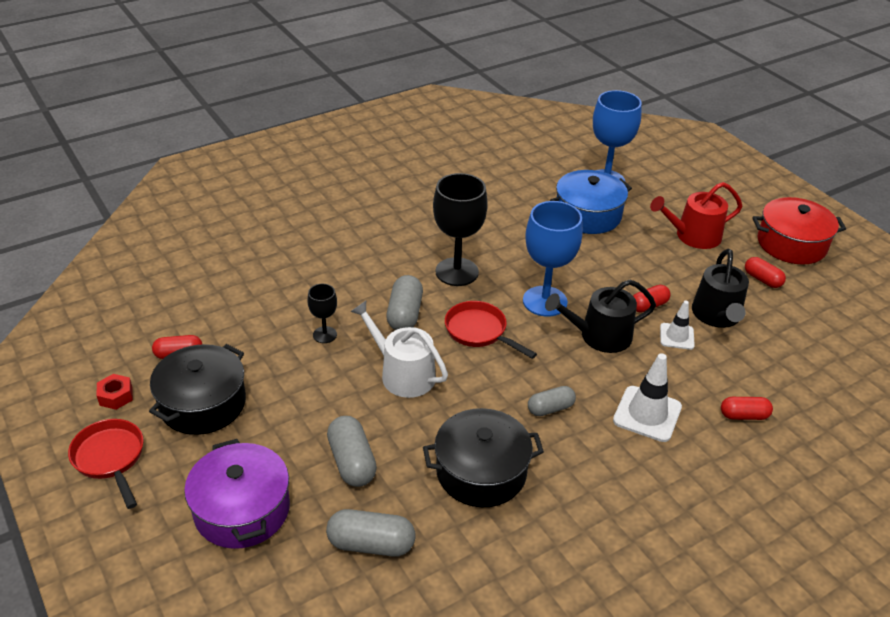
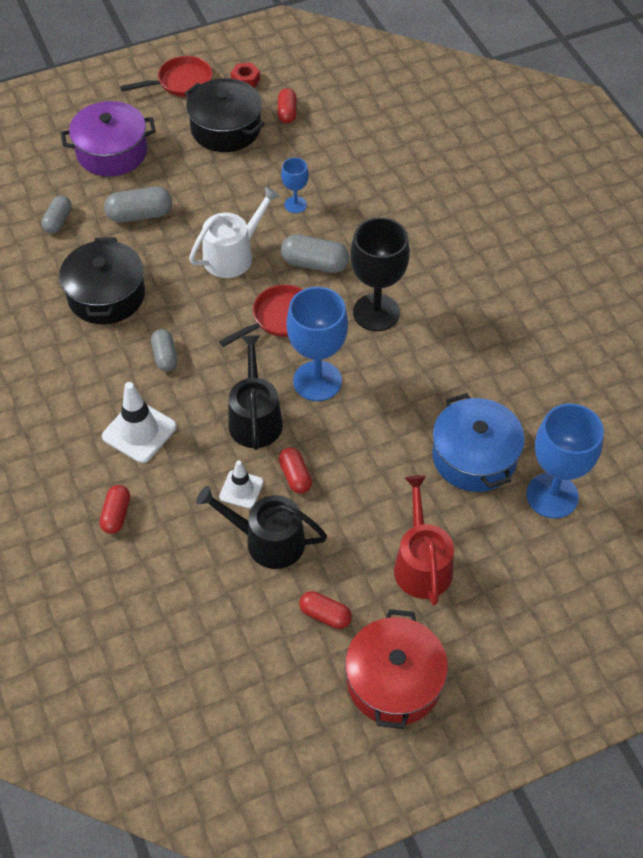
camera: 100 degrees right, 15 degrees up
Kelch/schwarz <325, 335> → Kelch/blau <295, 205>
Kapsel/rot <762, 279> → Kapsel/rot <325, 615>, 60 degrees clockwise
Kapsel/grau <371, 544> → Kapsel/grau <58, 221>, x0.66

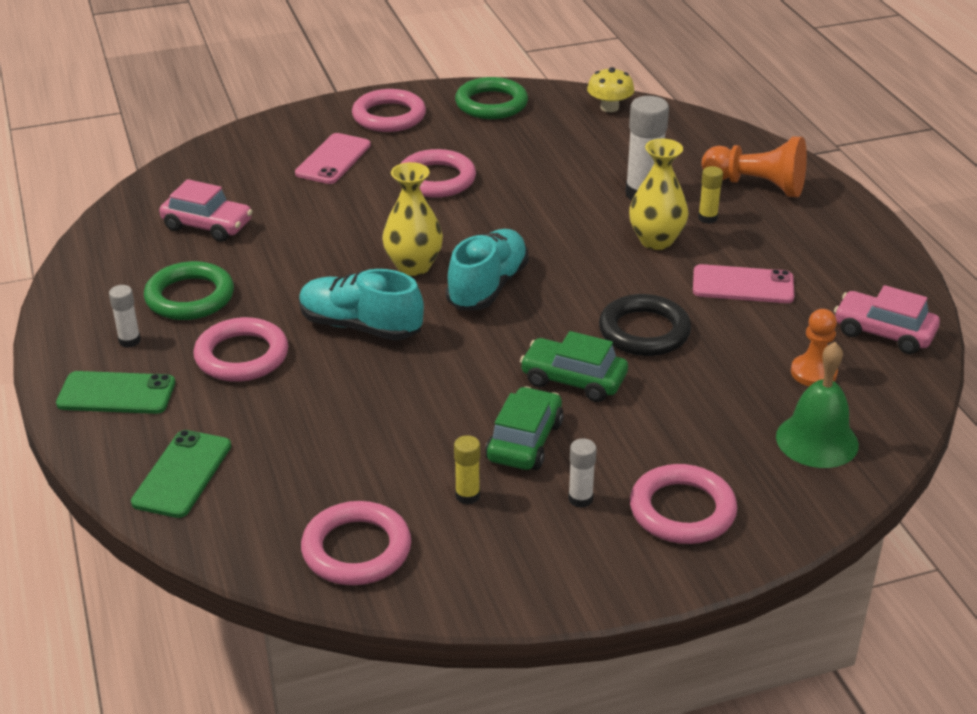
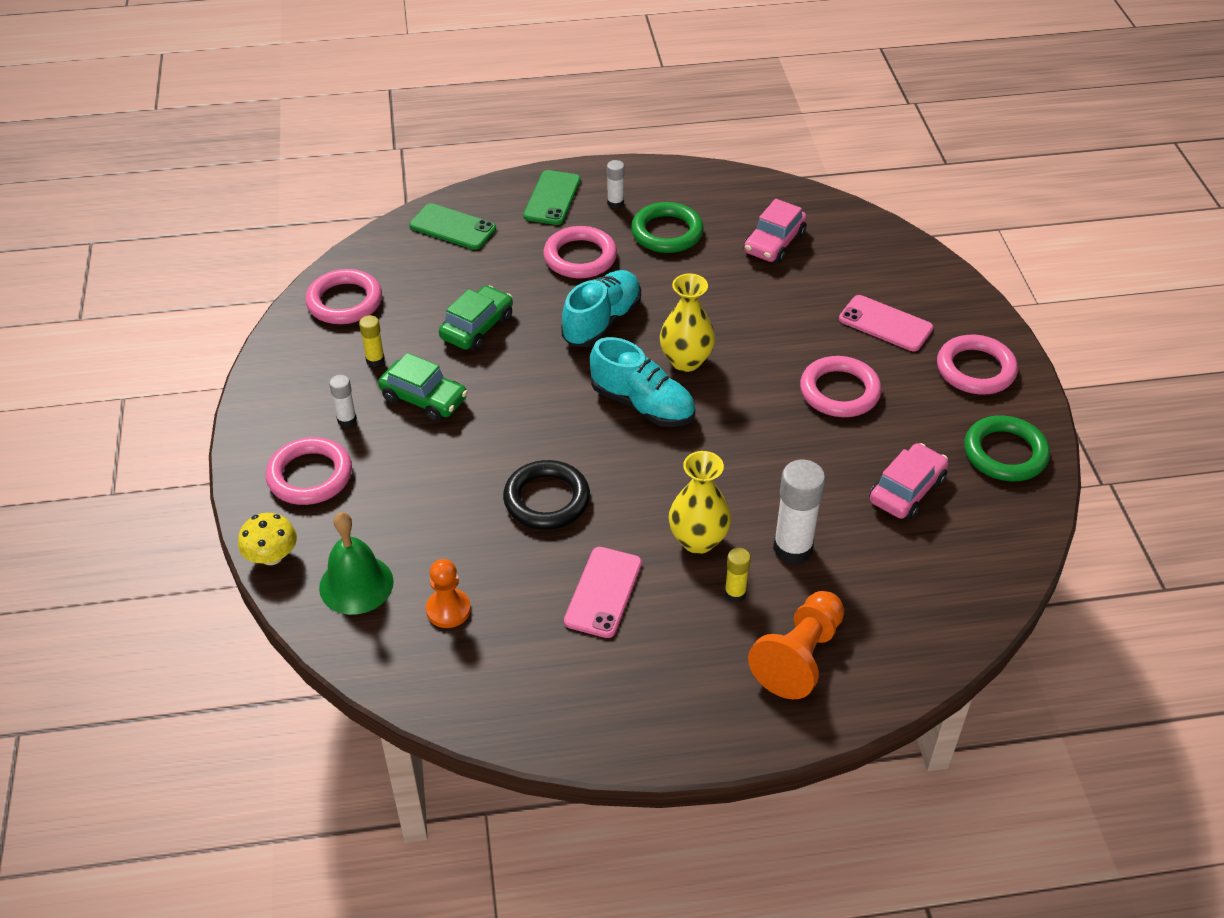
camera: 100 degrees right, 10 degrees up
Auto/grün <573, 380> → Auto/grün <477, 327>, shifted
Pilz/gelb <609, 107> → Pilz/gelb <271, 556>, shifted
Auto/rosa <883, 332> → Auto/rosa <907, 490>, shifted

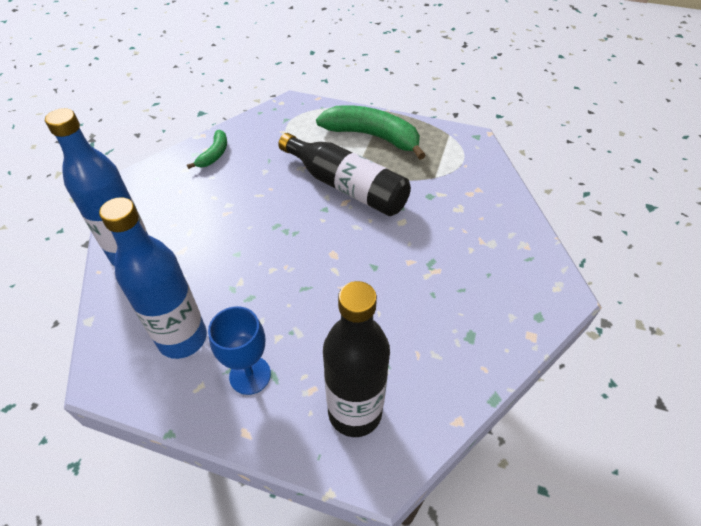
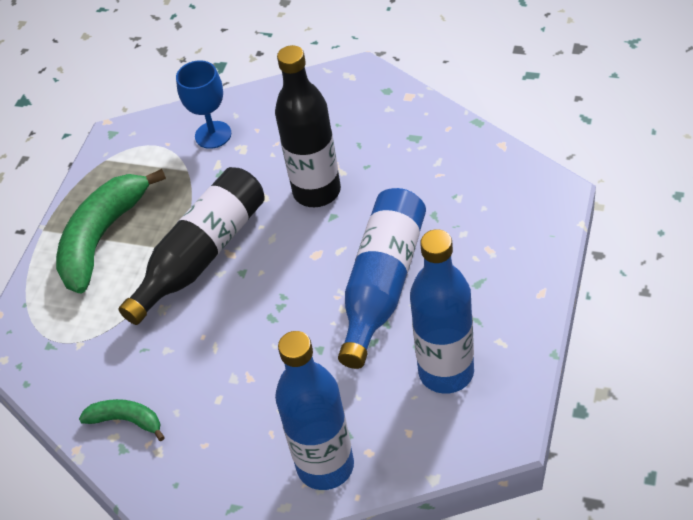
camera: 85 degrees left, 0 degrees up
- → Flasche/blau <383, 284>
Kelch/blau <250, 375> → Kelch/blau <213, 135>, shifted
Flasche/schwarz <355, 412> → Flasche/schwarz <317, 191>, shifted

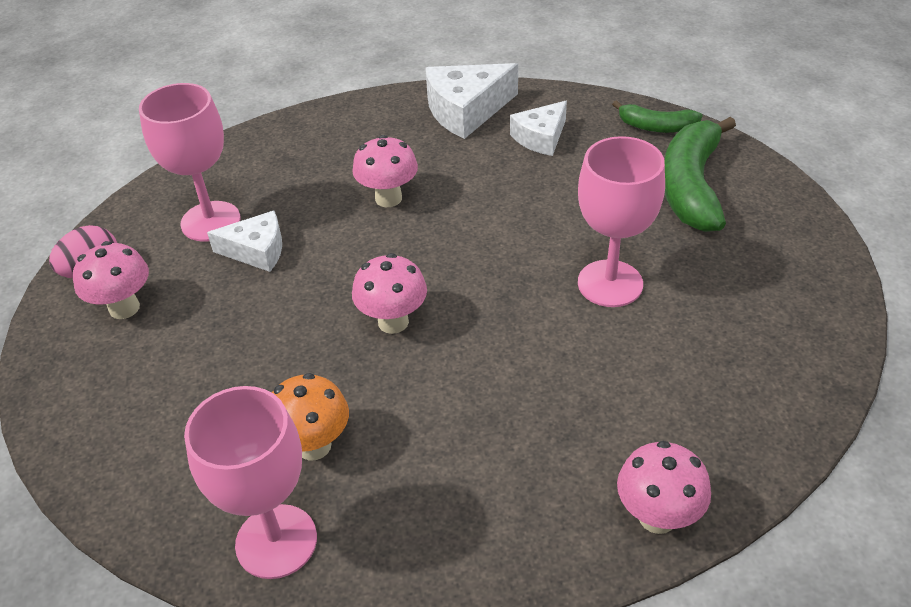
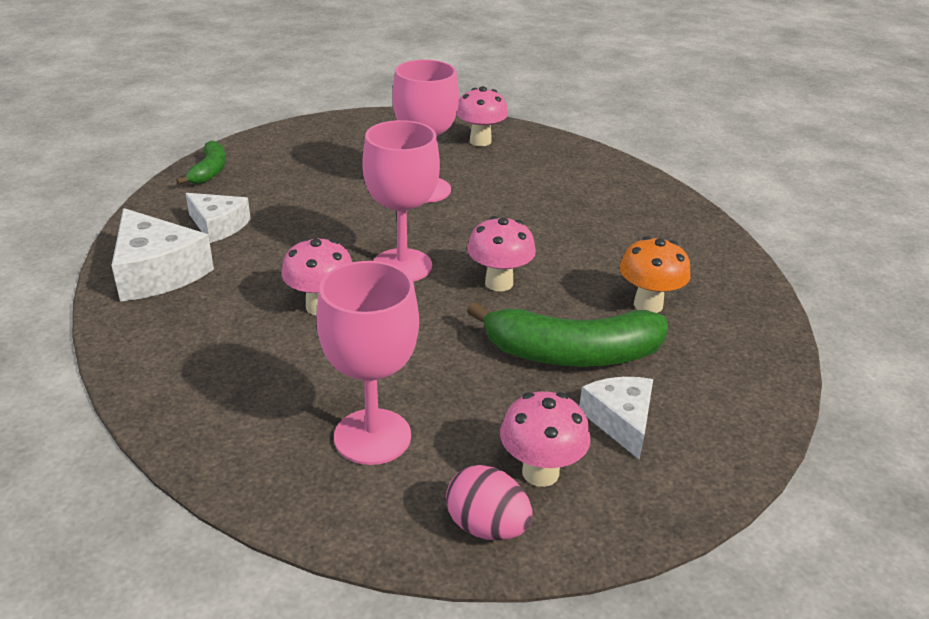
camera: 105 degrees left, 10 degrees down
Kelch/rosa <276, 541> → Kelch/rosa <402, 266>, shifted
Käse/weiß <257, 251> → Käse/weiß <620, 421>, shifted
Pilz/rosa <657, 517> → Pilz/rosa <480, 141>, shifted
Banane/grün <691, 186> → Banane/grün <572, 354>, shifted

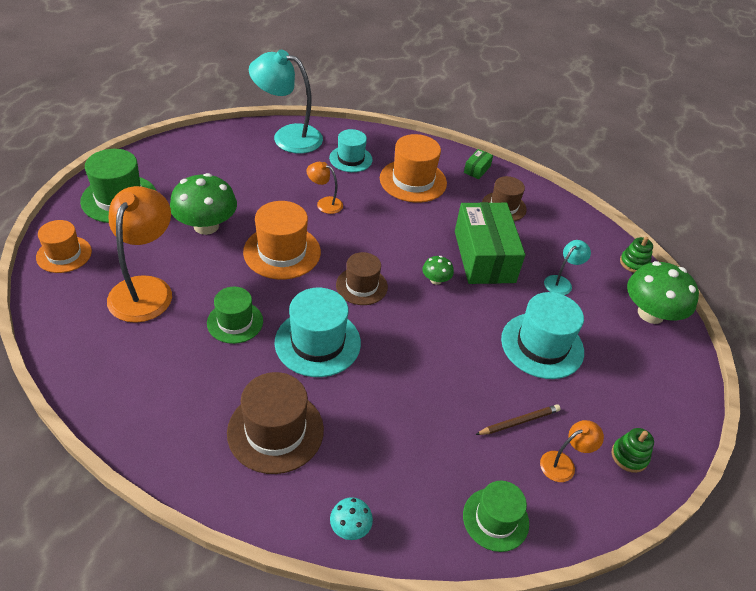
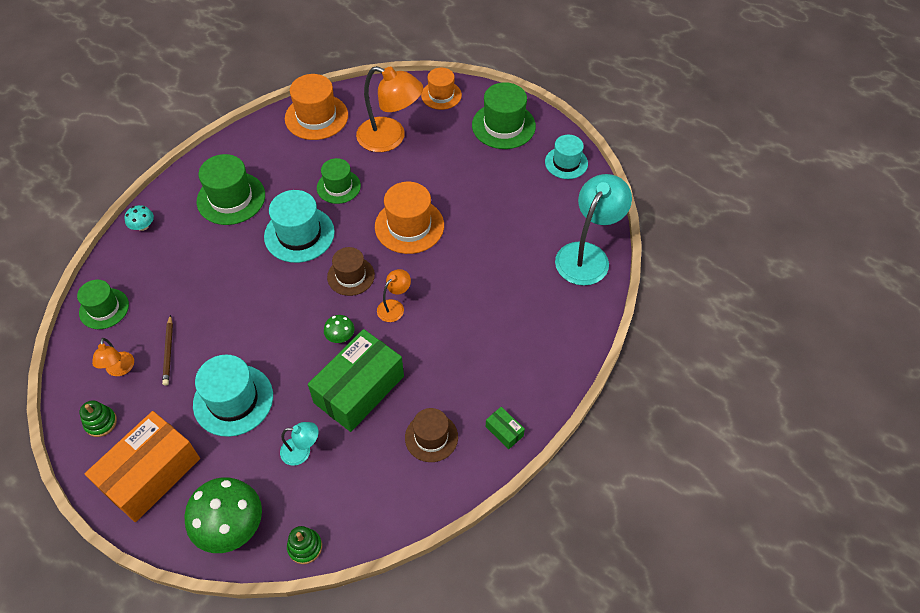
camera: 110 degrees right, 10 degrees up
Pilz/grün <206, 226> → -
- → Schachtel/orange <151, 474>
Lampe/orange <324, 203> → Lampe/orange <394, 307>, shifted
Hut/türkis <350, 159> → Hut/türkis <566, 163>, shifted
Hut/orange <413, 181> → Hut/orange <316, 117>, shifted
Hut/braun <275, 431> → Hut/grün <231, 198>
Schachtel/grün <484, 256> → Schachtel/grün <359, 389>, 60 degrees counterclockwise
Lampe/türkis <561, 282> → Lampe/türkis <302, 451>, 60 degrees counterclockwise

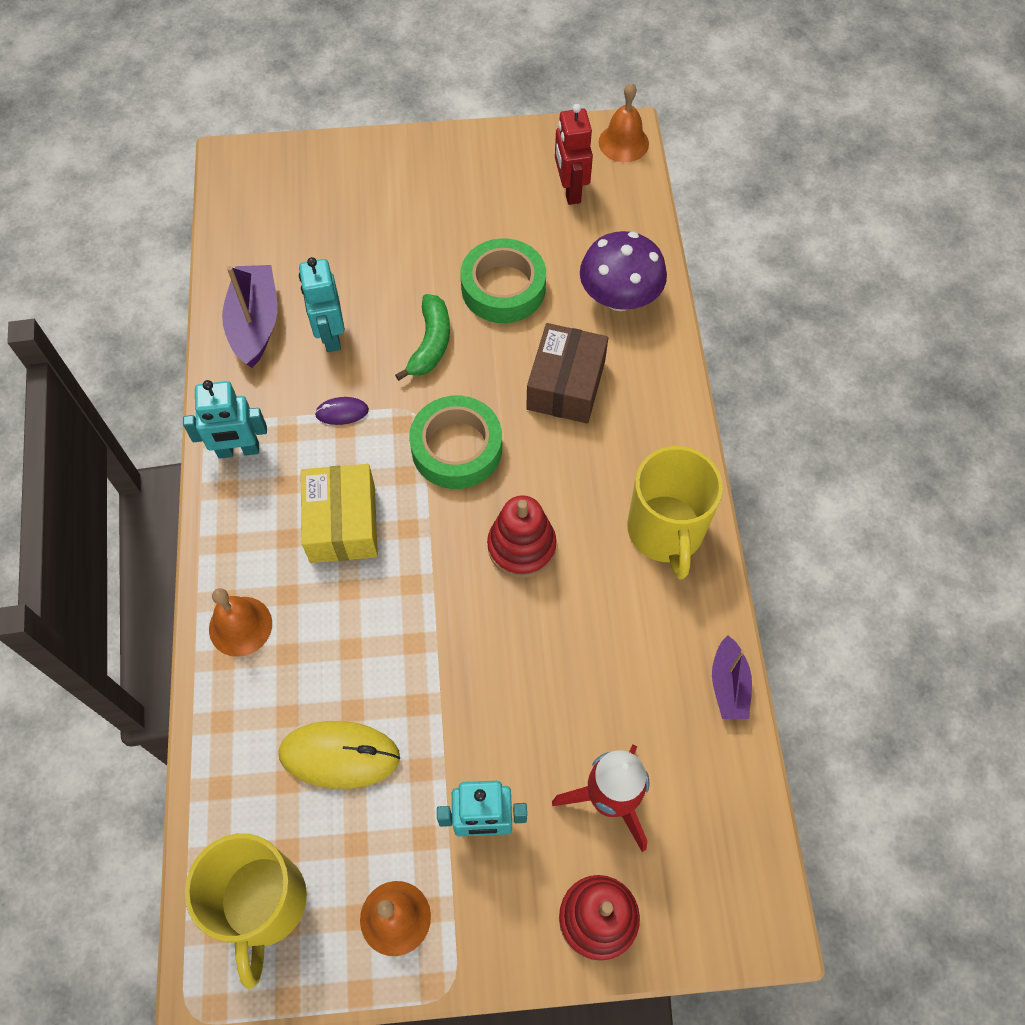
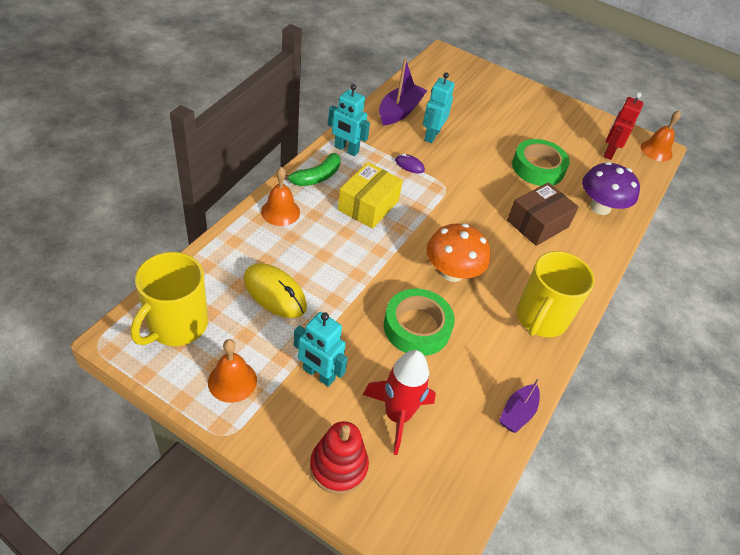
camera: 30 degrees right, 15 degrees down
Banane/grün <431, 344> → Banane/grün <316, 177>, shifted
Klebeband/grün <456, 448> → Klebeband/grün <417, 327>, shifted
Stapelspielzeug/rot <521, 546> → Pilz/orange <452, 272>

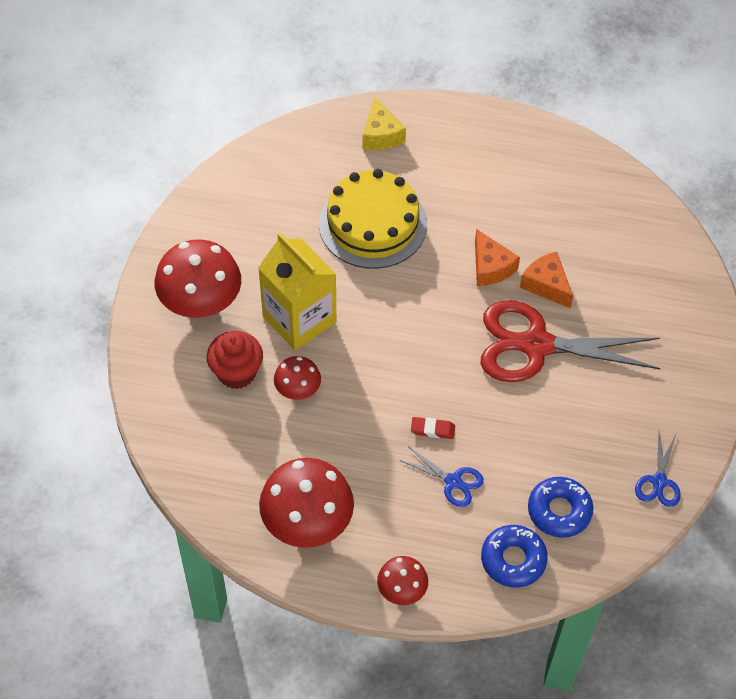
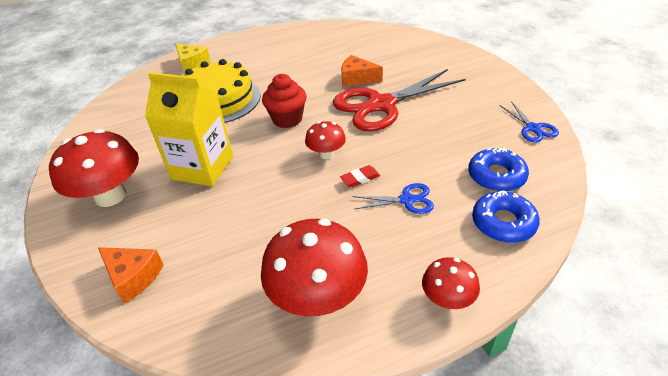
camera: 30 degrees left, 15 degrees down
Muffin/rot <236, 372> → Muffin/rot <287, 119>, shifted
Pilz/rot <298, 390> → Pilz/rot <326, 154>, shifted
Käse/orange <490, 267> → Käse/orange <133, 277>, shifted

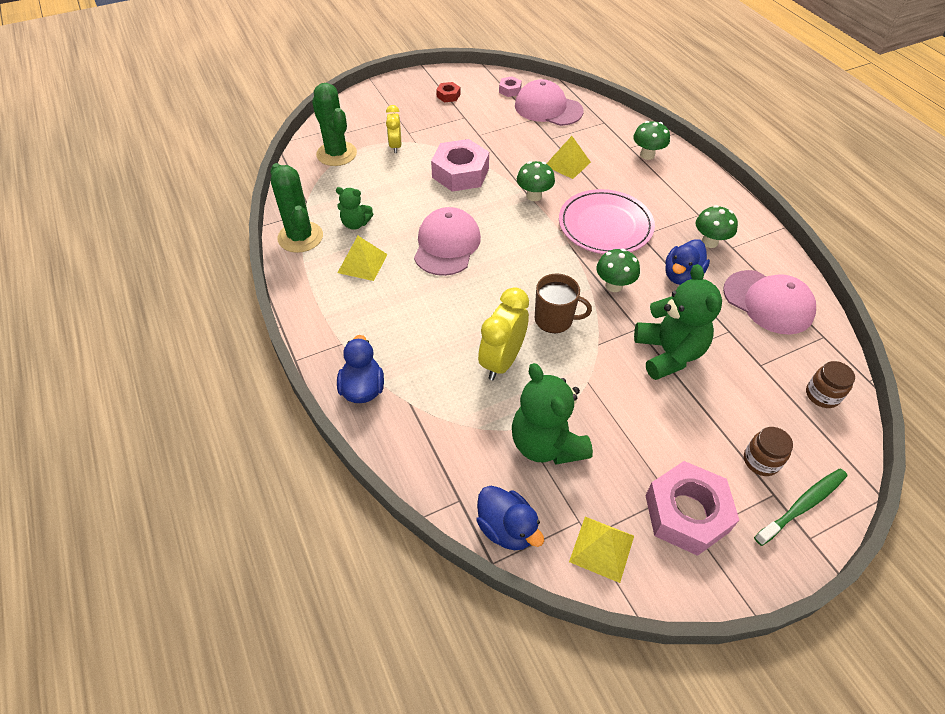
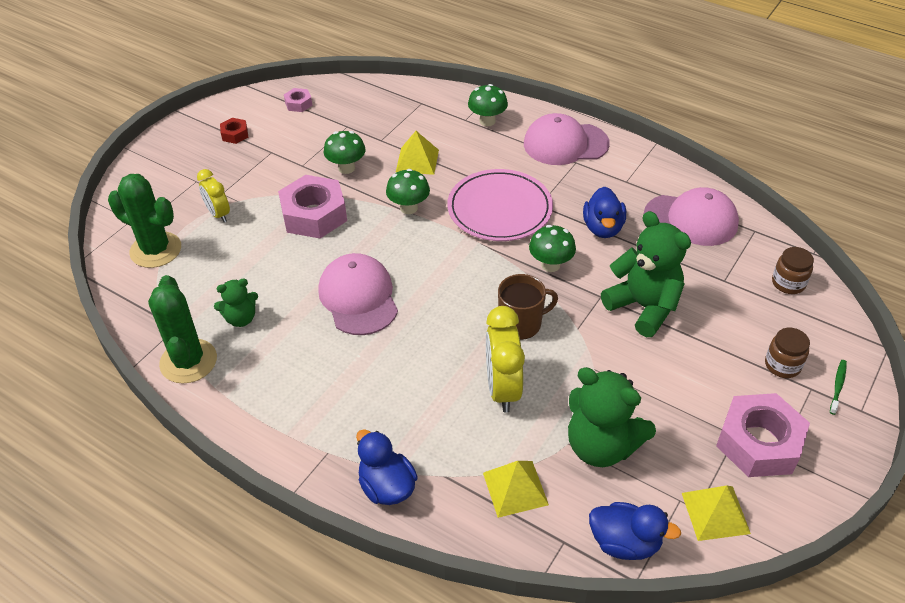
camera: 30 degrees left, 5 degrees down
Pyramide/gelb <362, 263> → Pyramide/gelb <515, 488>, shifted
Kappe/rosa <548, 108> → Kappe/rosa <565, 144>, shifted
Pilz/grün <709, 242> → Pilz/grün <346, 168>, shifted
Kaktus/grün <300, 237> → Kaktus/grün <188, 361>, 45 degrees clockwise
Zahnbürste/grün <802, 506> → Zahnbürste/grün <838, 386>, x0.56

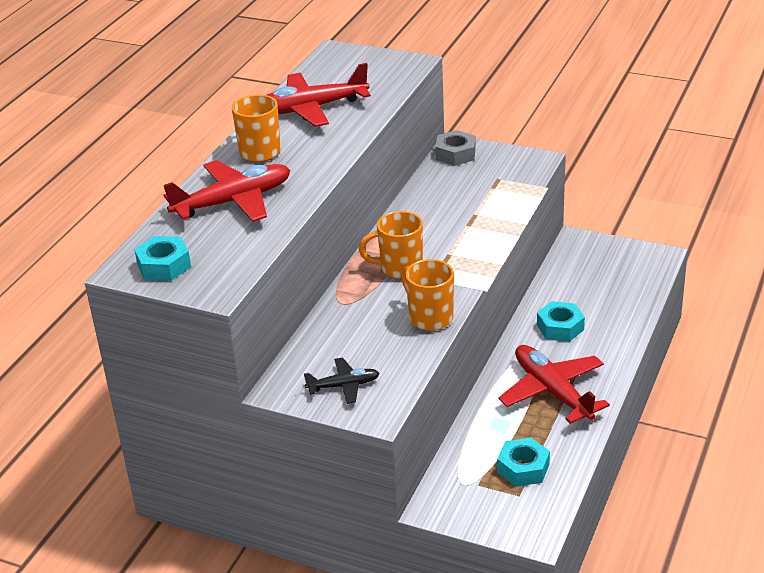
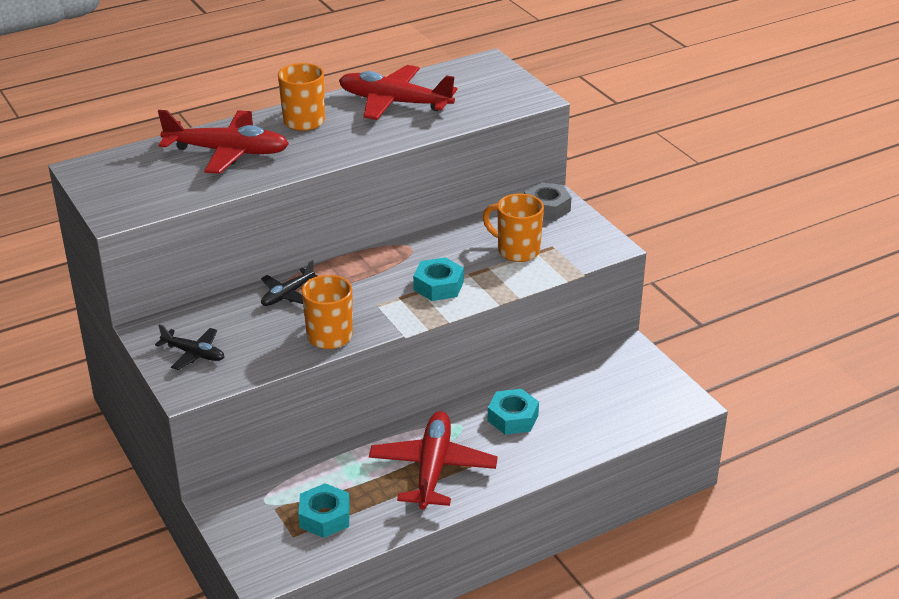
camera: 35 degrees right, 0 degrees up
- → Flugzeug/schwarz <287, 295>
Sechskantmutter/türkis <164, 265> → Sechskantmutter/türkis <438, 286>, shifted
Tasse/orange <399, 268> → Tasse/orange <517, 250>, shifted

